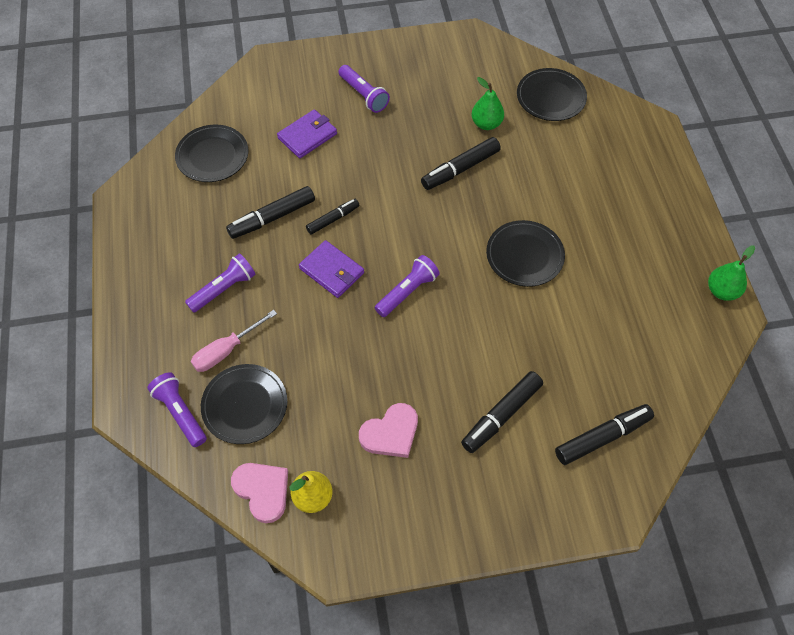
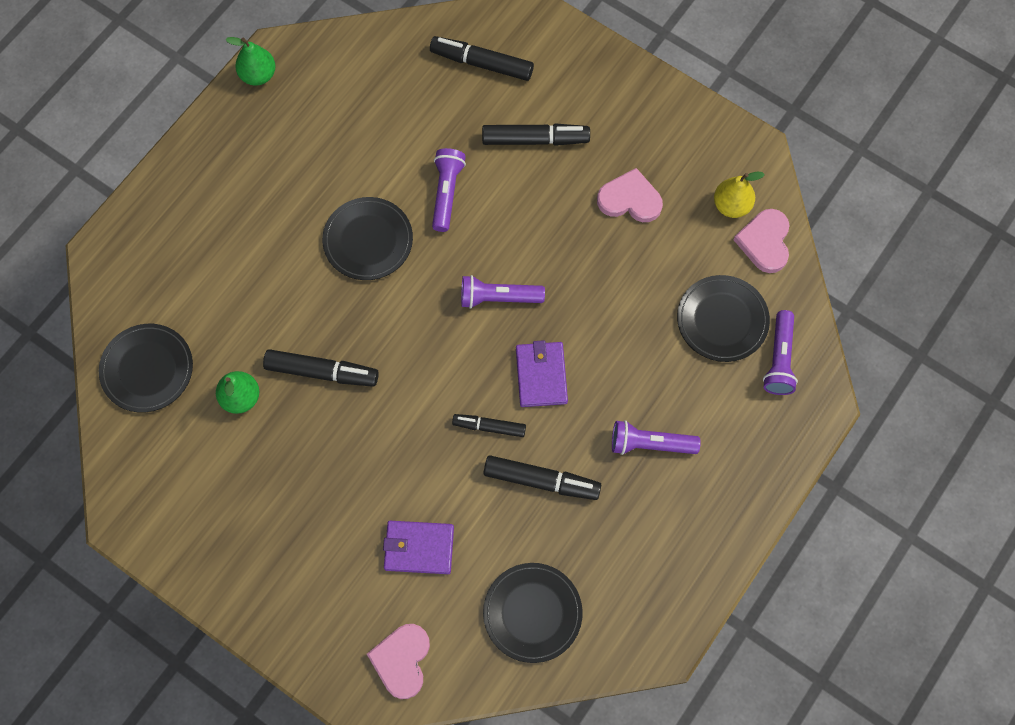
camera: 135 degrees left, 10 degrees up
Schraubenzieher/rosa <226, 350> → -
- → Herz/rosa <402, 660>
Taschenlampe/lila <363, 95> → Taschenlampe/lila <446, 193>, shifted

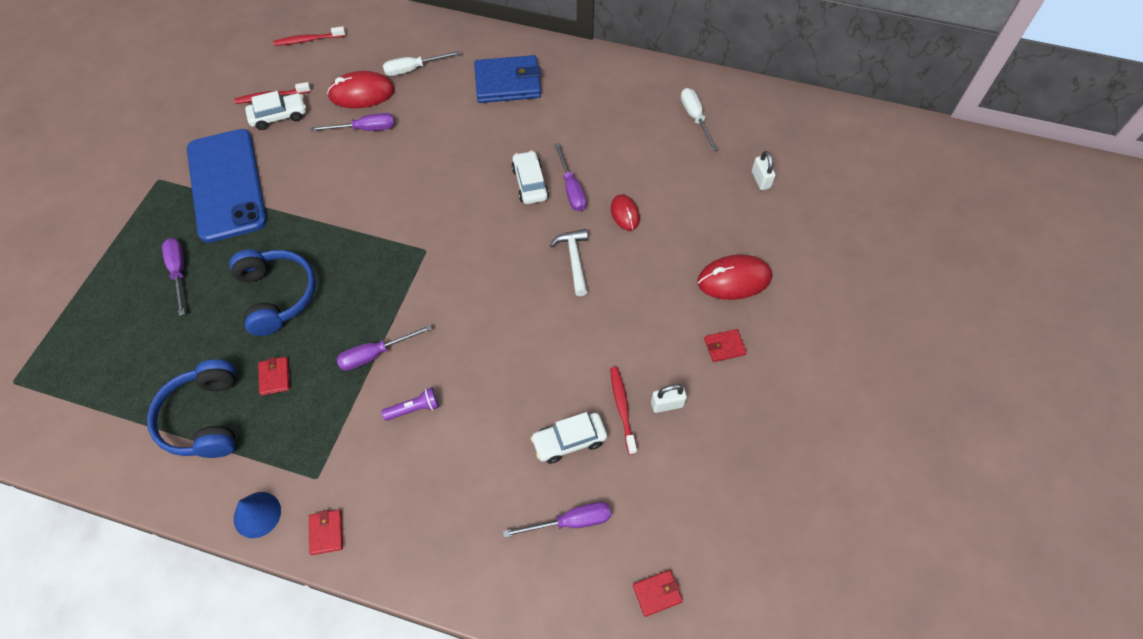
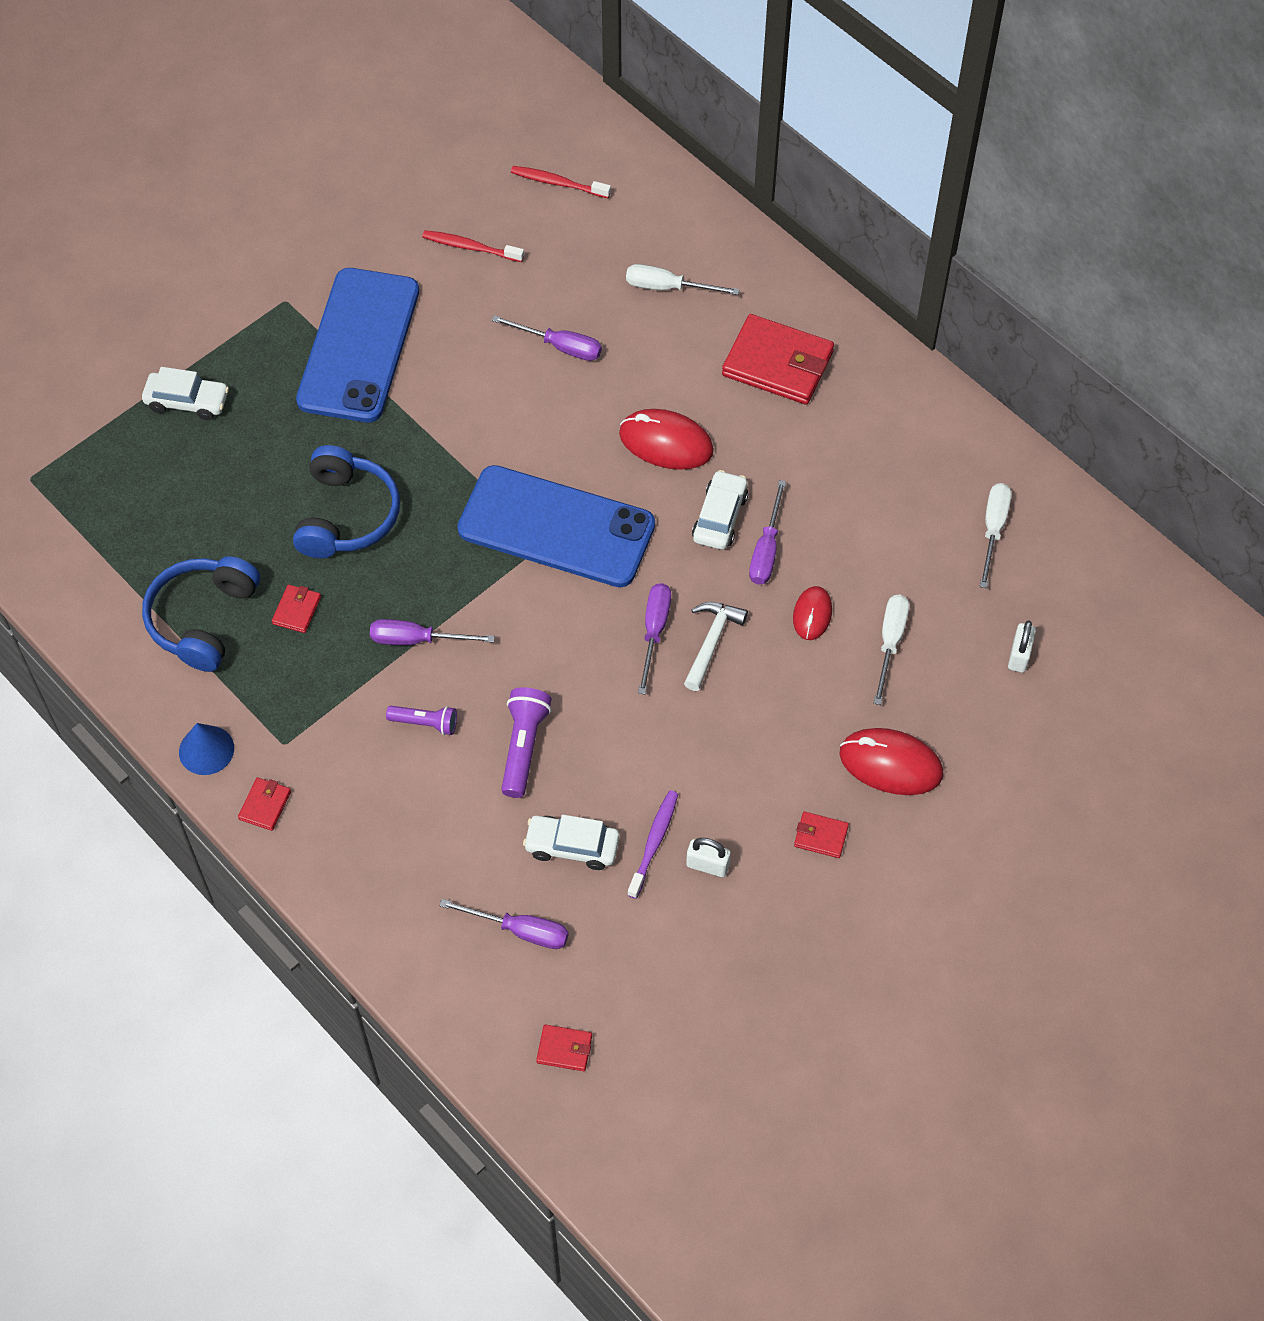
camera: 30 degrees right, 0 degrees up
- → Handy/blau <556, 527>
- → Taschenlampe/lila <524, 747>
- → Schraubenzieher/weiß <890, 642>
Schraubenzieher/lila <179, 272> → Schraubenzieher/lila <654, 632>, shifted
Auto/weiß <279, 116> → Auto/weiß <187, 401>, shifted
Computermaus/rot <362, 93> → Computermaus/rot <666, 443>, shifted
Geldbörse/blau <508, 83> → Geldbörse/rot <778, 363>
Zahnbürste/rot <622, 408> → Zahnbürste/lila <654, 842>

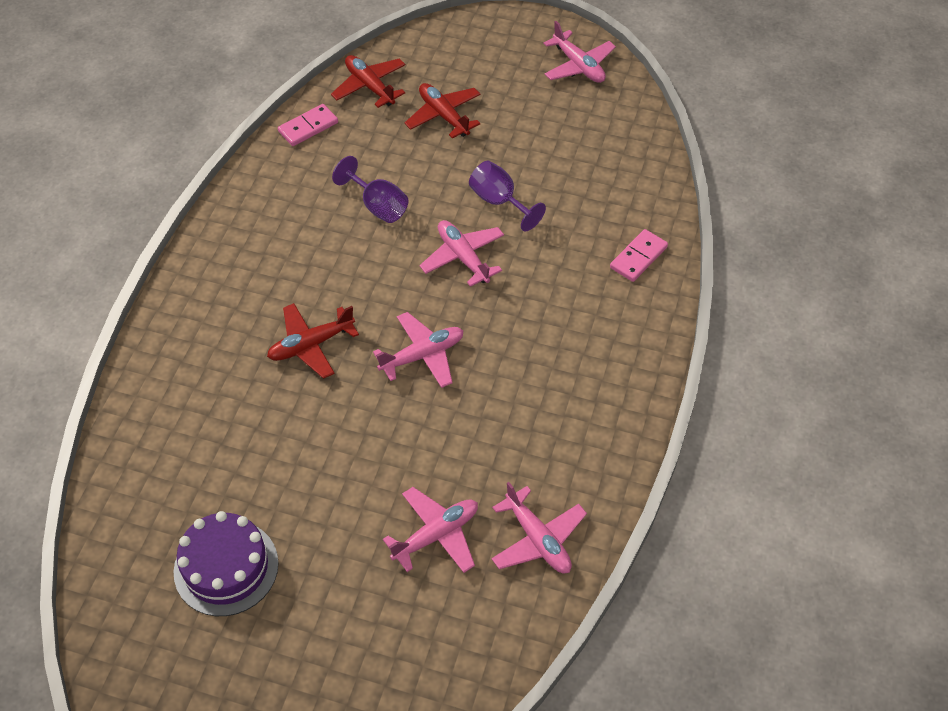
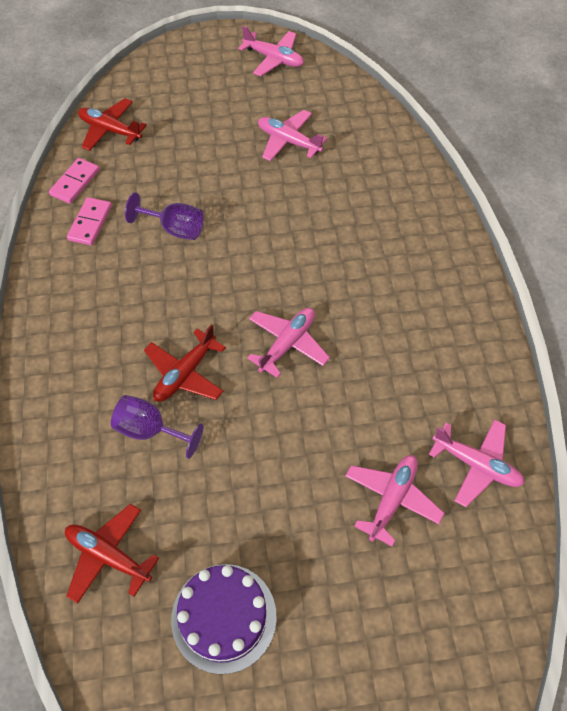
camera: 25 degrees left, 5 degrees up
Flugzeug/rot <444, 116> → Flugzeug/rot <109, 556>, shifted
Flugzeug/rosa <463, 257> → Flugzeug/rosa <288, 141>, shifted
Kelch/lila <500, 202> → Kelch/lila <150, 430>, shifted
Dominostein/rosa <638, 257> → Dominostein/rosa <90, 223>, shifted

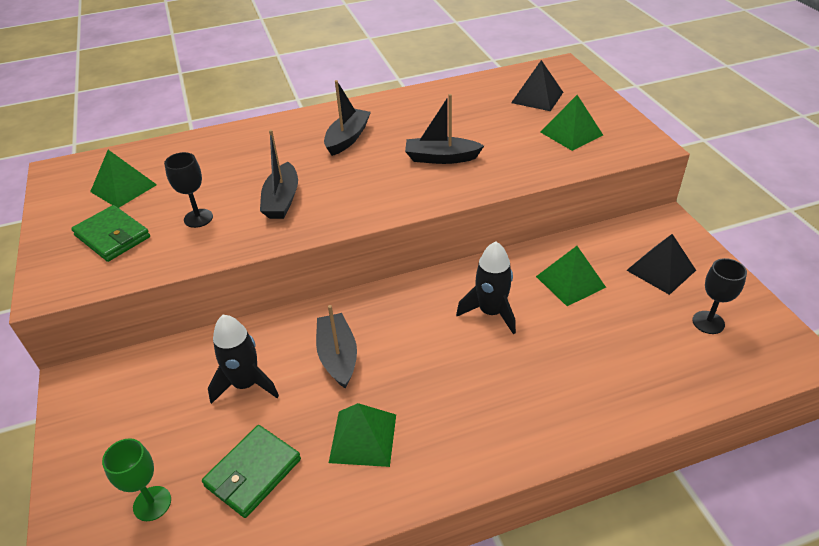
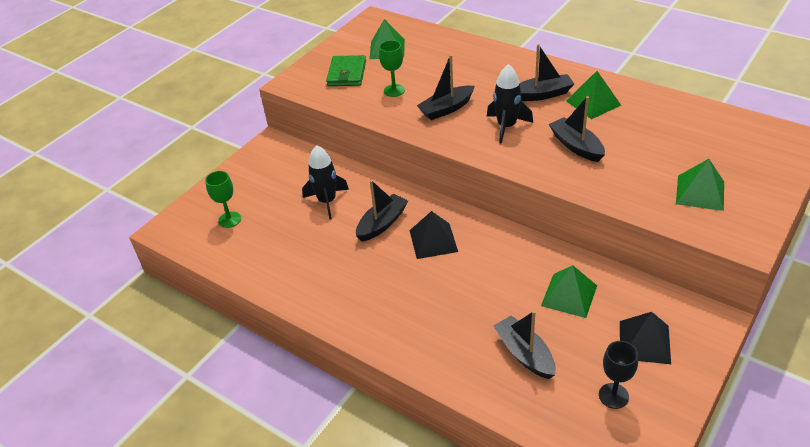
camera: 55 degrees right, 0 degrees up
Geldbörse/grün <253, 473> → -
- → Boot/schwarz <524, 354>
Pyramide/grün <363, 438> → Pyramide/grün <593, 103>, shifted
Rakete/schwarz <491, 312> → Rakete/schwarz <506, 127>, shifted
Pyramide/schwarz <537, 97> → Pyramide/schwarz <433, 240>, shifted
Kelch/schwarz <198, 218> → Kelch/grün <394, 90>

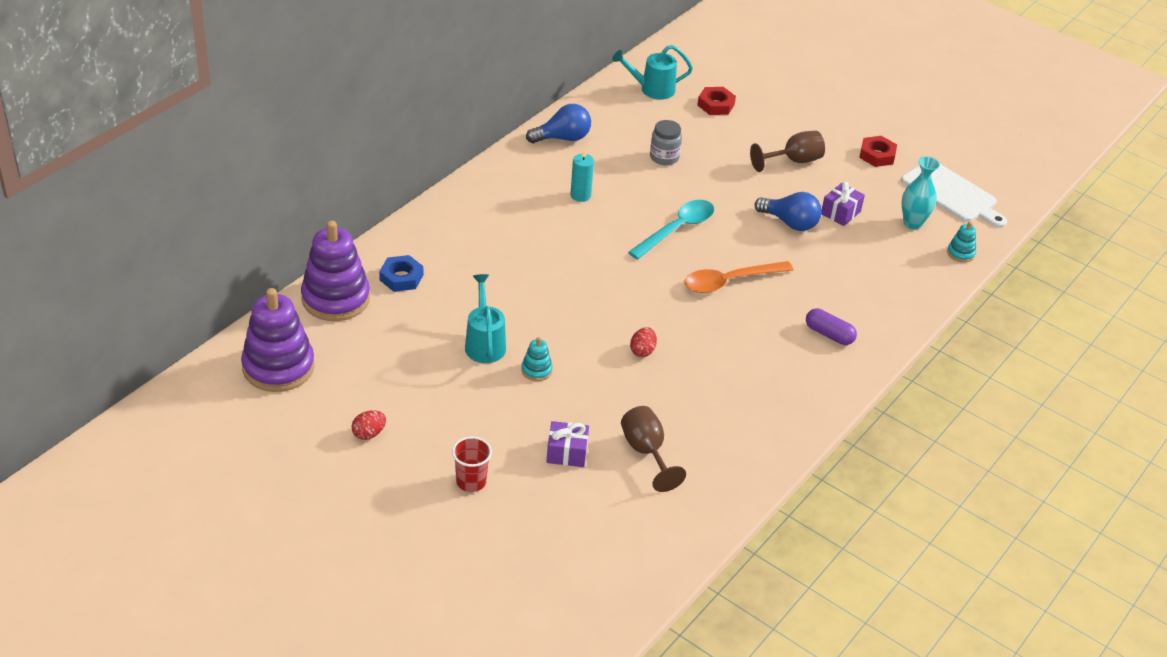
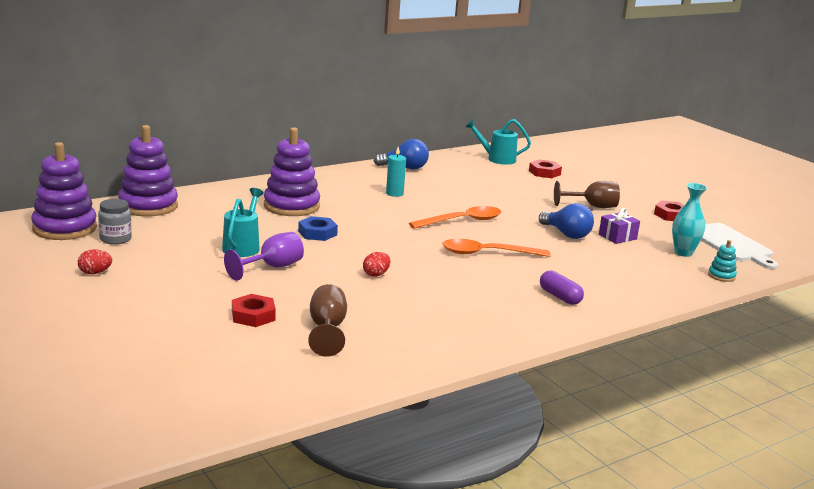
camera: 20 degrees right, 20 degrees down
Becher/rot <471, 481> → -
- → Stapelspielzeug/lila <291, 206>
Sechskantmutter/blau <401, 277> → Sechskantmutter/blau <317, 233>, shifted
Einmachglas/grau <664, 157> → Einmachglas/grau <115, 239>, shifted
Stapelspielzeug/türkis <536, 370> → Kelch/lila <272, 267>
Geschenk/lila <567, 453> → Sechskantmutter/rot <253, 315>
Löffel/türkis <677, 229> → Löffel/orange <462, 221>

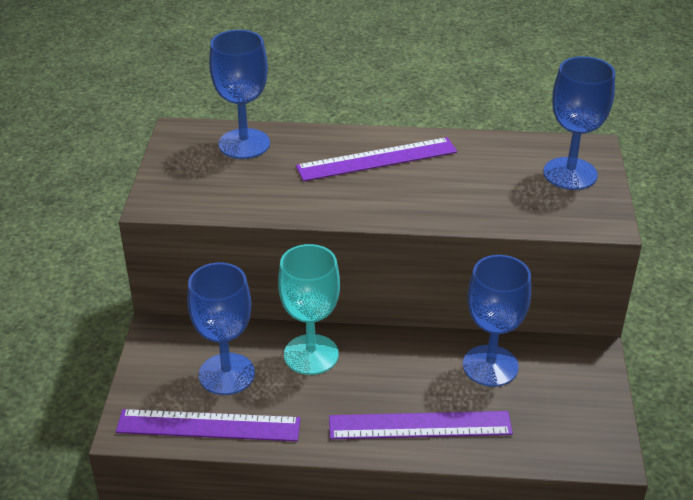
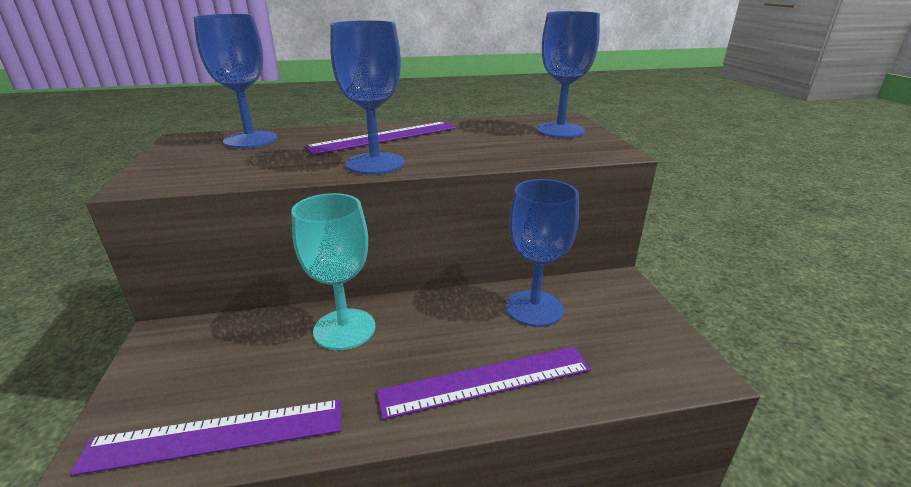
camera: 15 degrees left, 10 degrees down
Kelch/blau <226, 374> → Kelch/blau <375, 163>, shifted

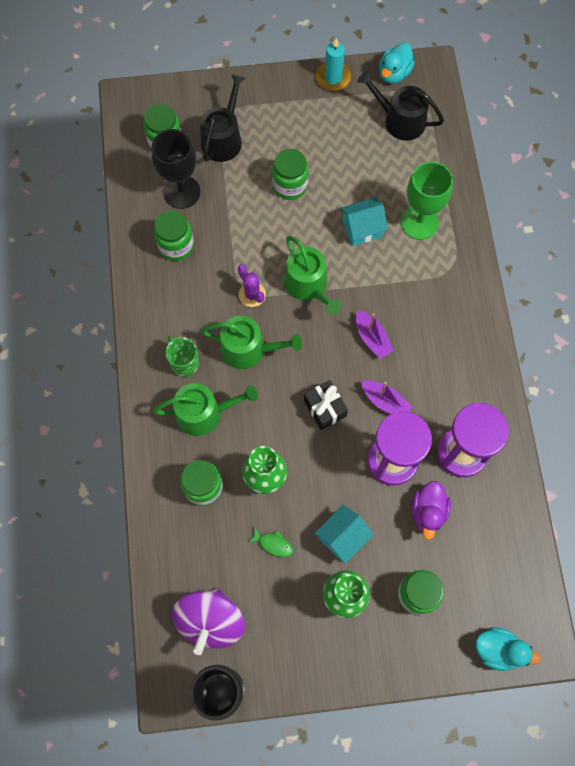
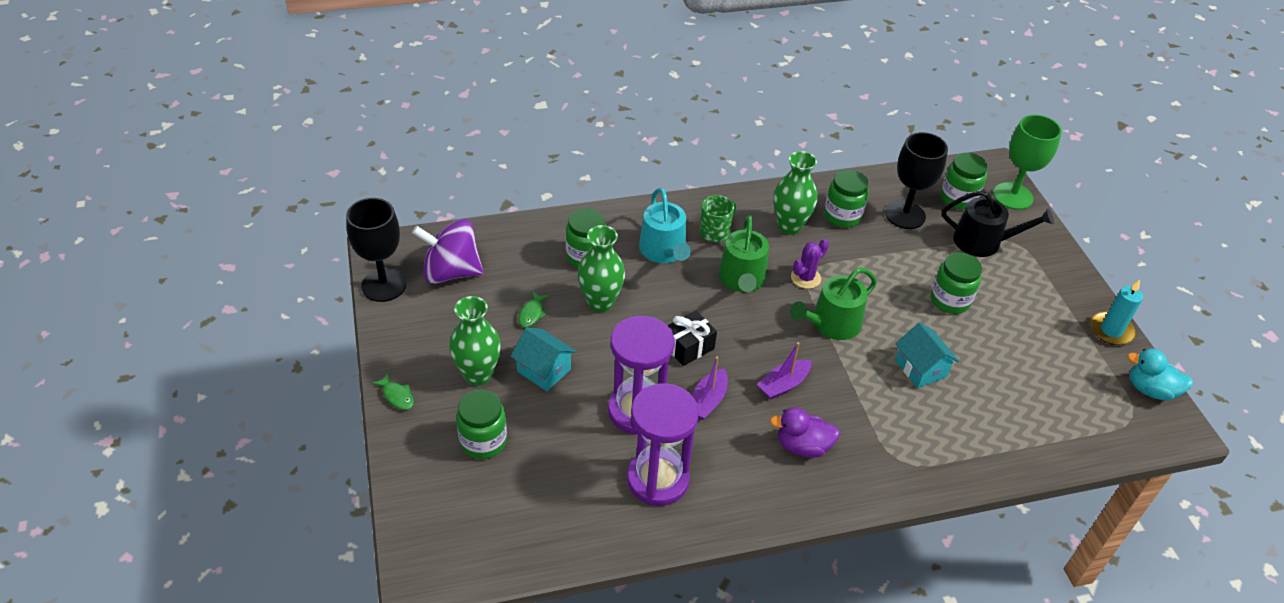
camera: 80 degrees right, 25 degrees down
Gießkanne/schwarz <399, 120> → -
Ente/türkis <498, 650> → -
- → Fisch/grün <397, 396>
- → Vase/grün <789, 226>
Kelch/grün <419, 222> → Kelch/grün <1013, 196>, shifted
Ente/lila <428, 512> → Ente/lila <802, 446>, shifted
Gießkanne/grün <204, 413> → Gießkanne/türkis <664, 251>

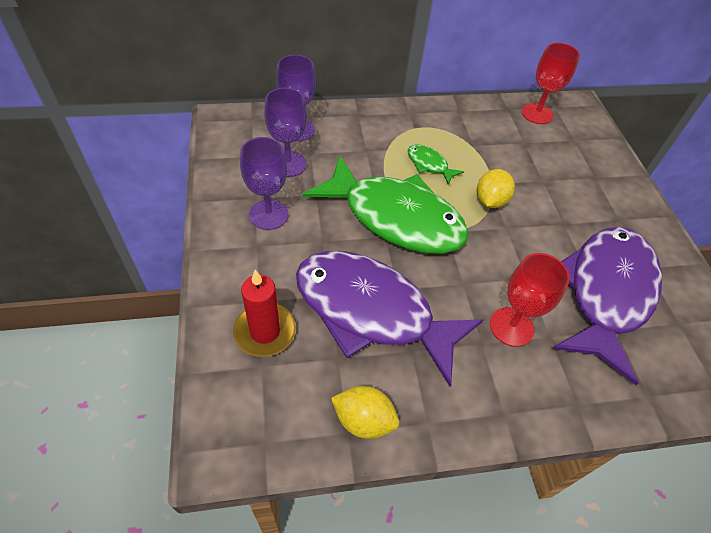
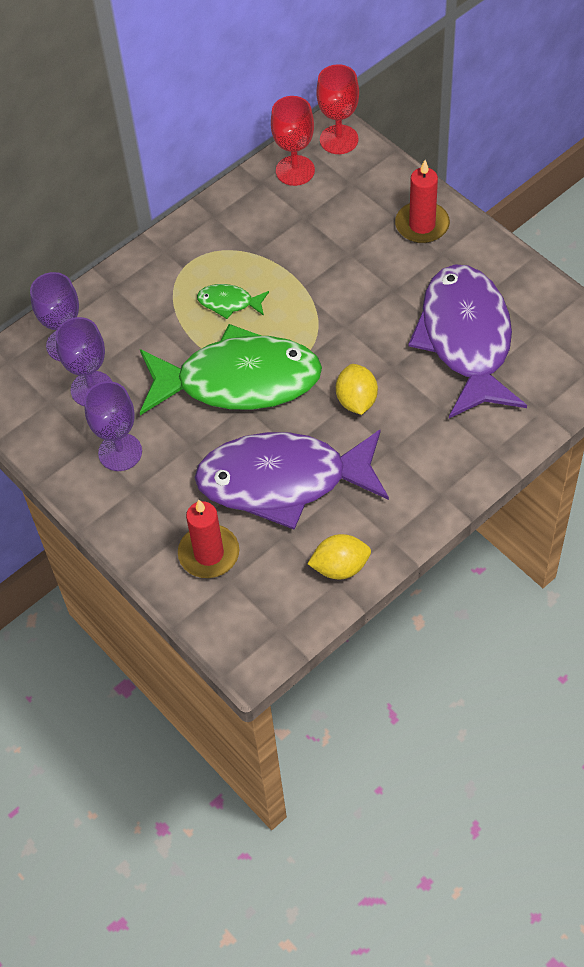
camera: 25 degrees left, 5 degrees up
- → Kerze/rot <422, 225>
Zitrone/gelb <490, 201> → Zitrone/gelb <356, 400>, shifted
Kelch/rot <511, 326> → Kelch/rot <339, 139>, shifted

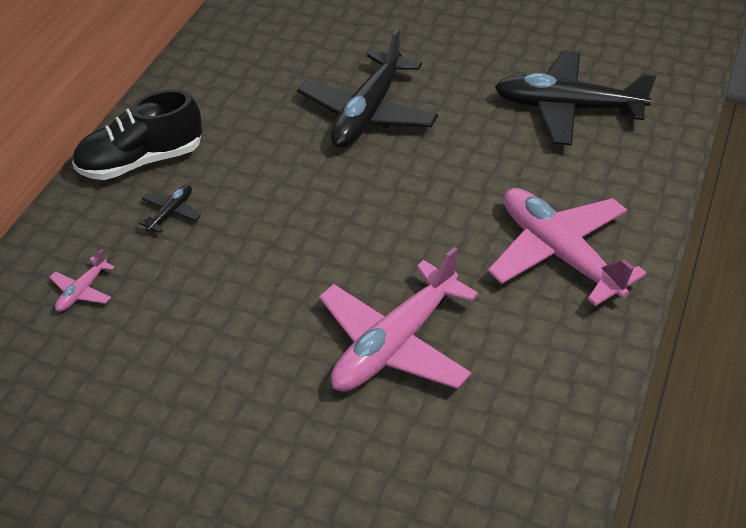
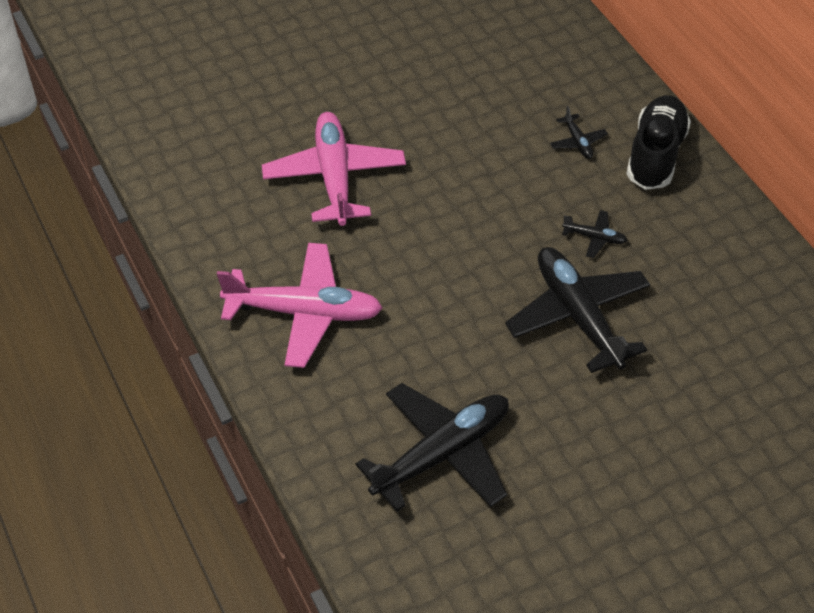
camera: 130 degrees right, 5 degrees up
Flugzeug/rosa <82, 291> → -
- → Flugzeug/schwarz <595, 237>

